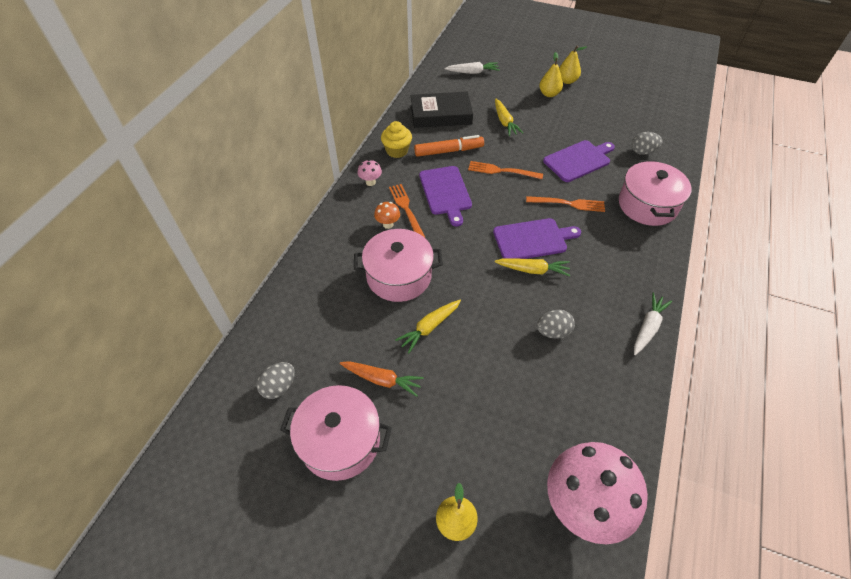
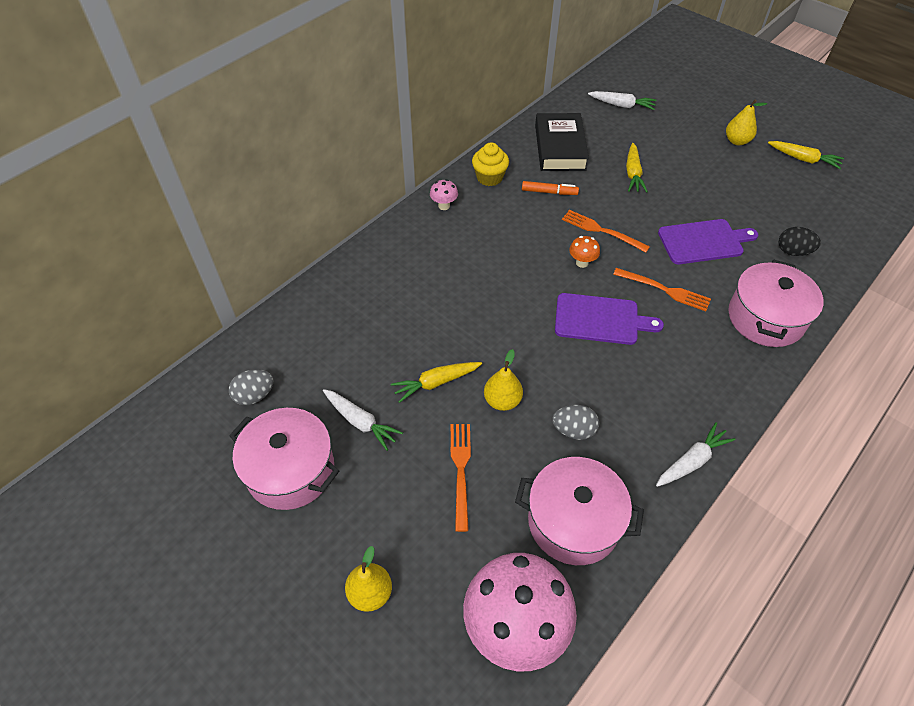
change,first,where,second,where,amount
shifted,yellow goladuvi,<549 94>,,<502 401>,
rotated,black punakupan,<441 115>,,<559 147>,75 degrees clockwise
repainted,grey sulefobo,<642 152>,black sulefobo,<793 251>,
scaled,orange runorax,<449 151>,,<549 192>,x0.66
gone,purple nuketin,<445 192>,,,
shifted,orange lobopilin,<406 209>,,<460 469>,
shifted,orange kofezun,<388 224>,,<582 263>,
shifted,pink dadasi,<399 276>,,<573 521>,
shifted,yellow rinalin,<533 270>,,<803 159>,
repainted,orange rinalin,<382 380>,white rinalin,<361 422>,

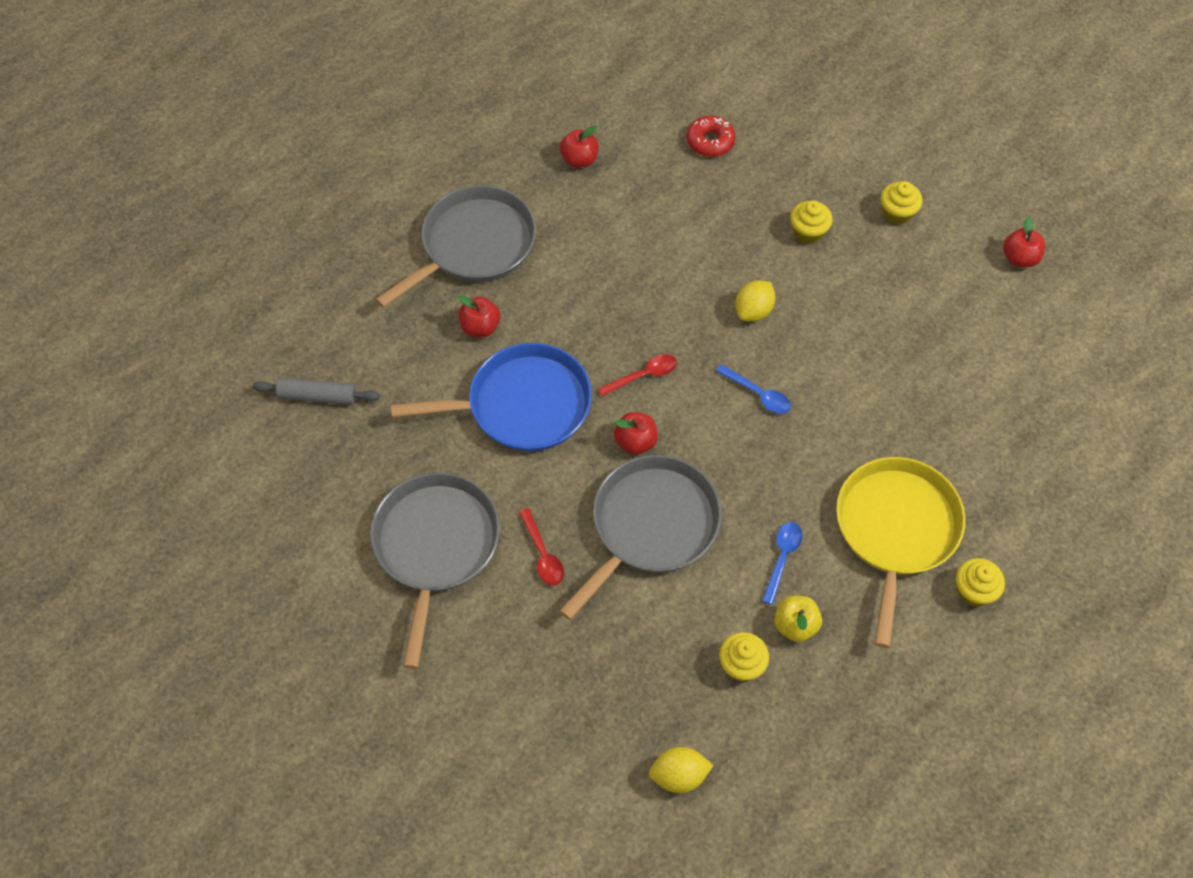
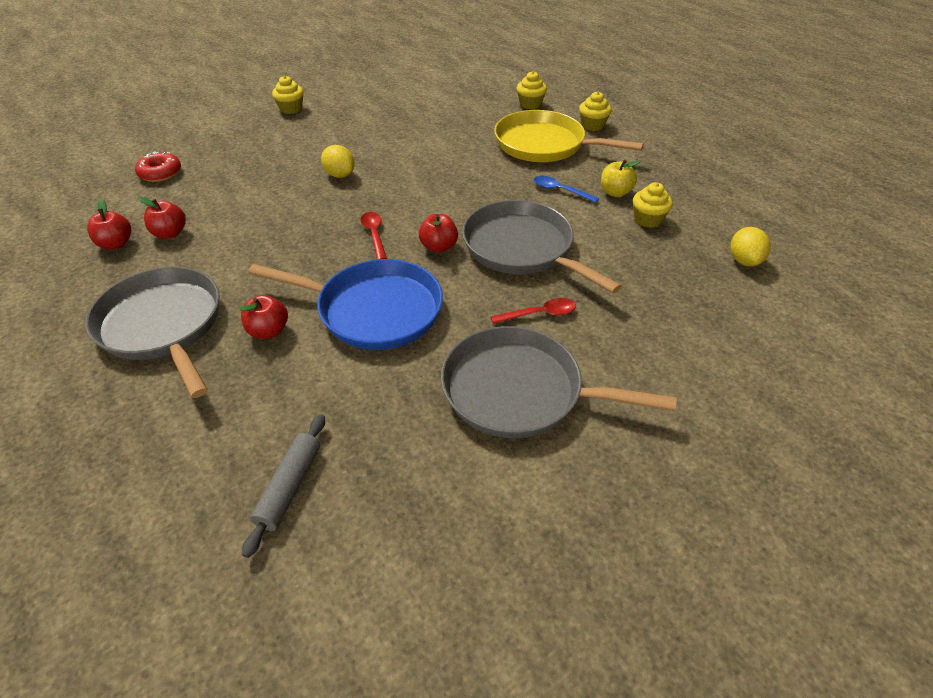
change,first,where,second,where,amount
shifted,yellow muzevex,<808 232>,,<530 104>,
shifted,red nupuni,<1019 258>,,<170 233>,
rotated,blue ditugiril,<523 405>,,<374 310>,105 degrees clockwise
gone,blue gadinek,<758 394>,,,

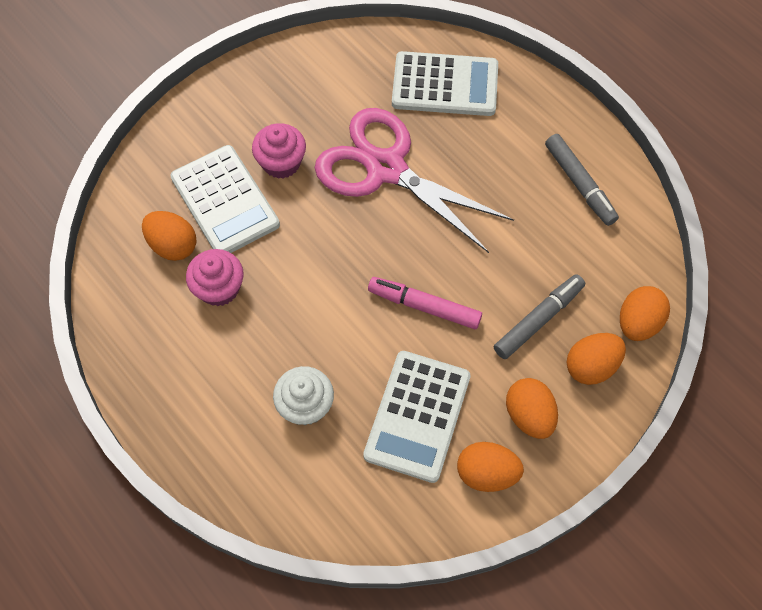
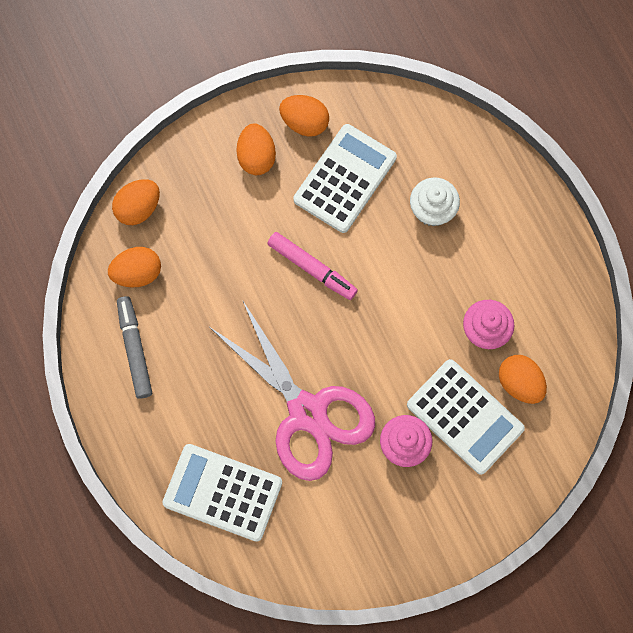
change,first,where,second,where,amount
rotated,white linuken,<225 201>,,<465 416>,150 degrees clockwise
gone,grey runorax,<538 320>,,,
shifted,orange sulefobo,<591 366>,,<137 273>,

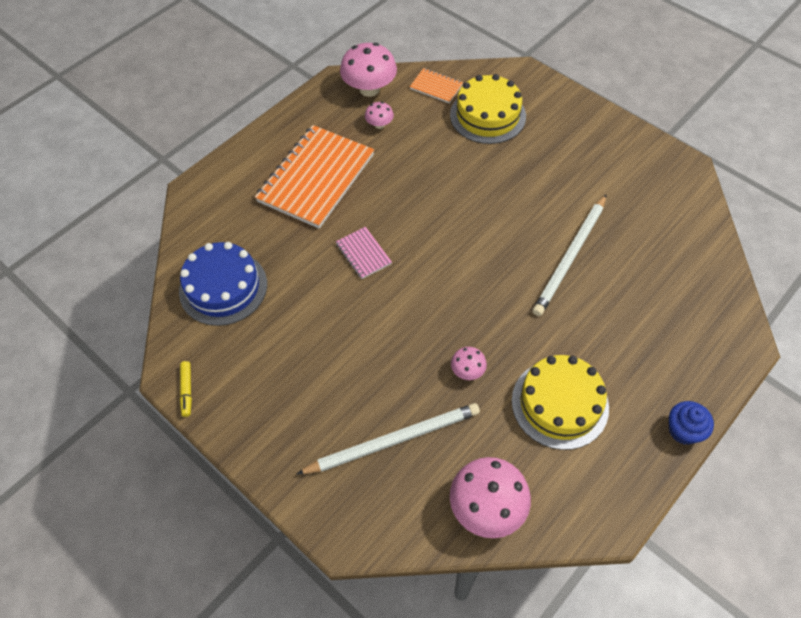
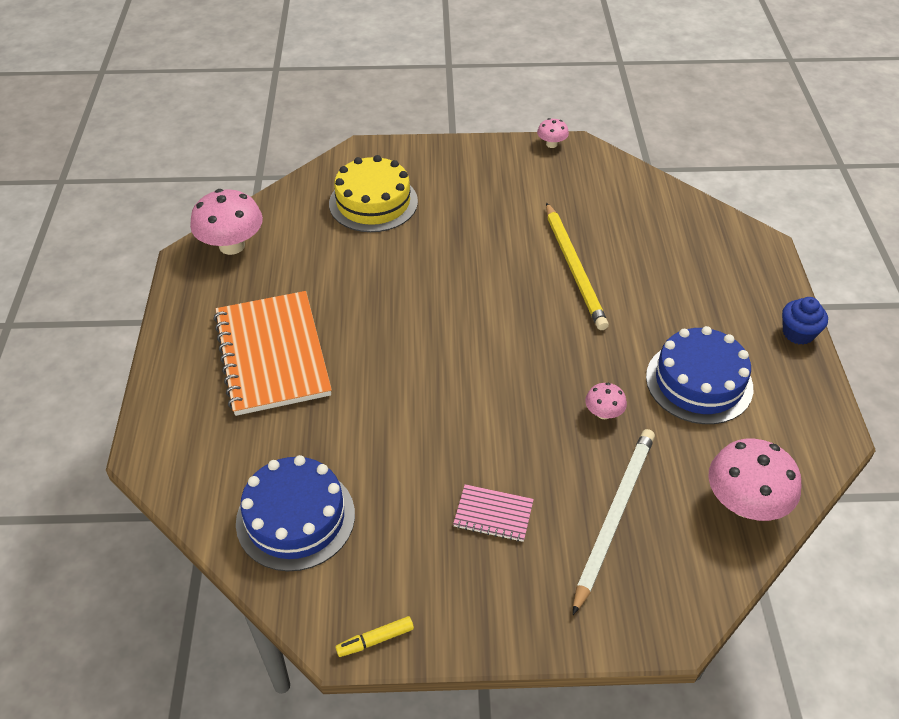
change,first,where,second,where,amount
gone,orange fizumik,<436 87>,,,
shifted,pink kofezun,<379 125>,,<551 144>,
repainted,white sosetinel,<570 257>,yellow sosetinel,<574 268>,
shifted,pink fizumik,<363 254>,,<493 514>,
repainted,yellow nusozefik,<560 404>,blue nusozefik,<699 382>,
rotated,yellow runorax,<187 391>,,<375 640>,120 degrees clockwise

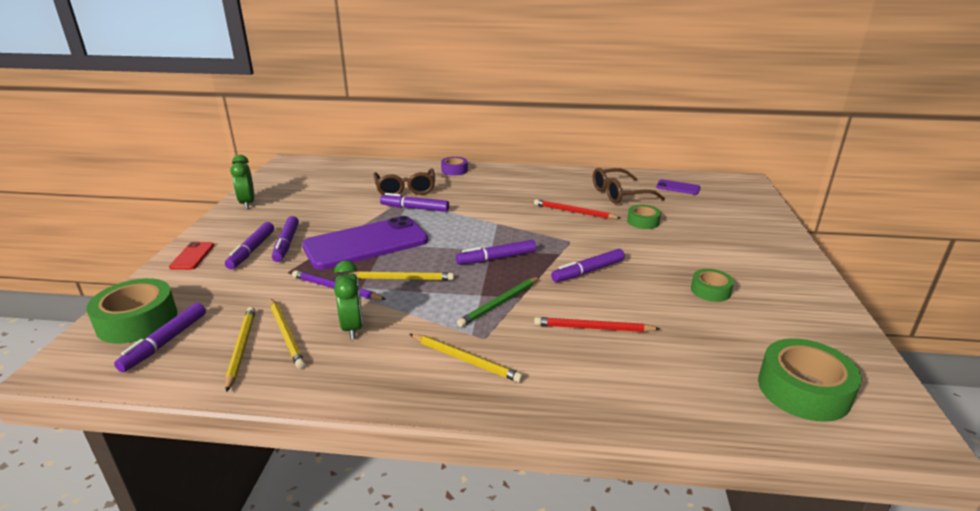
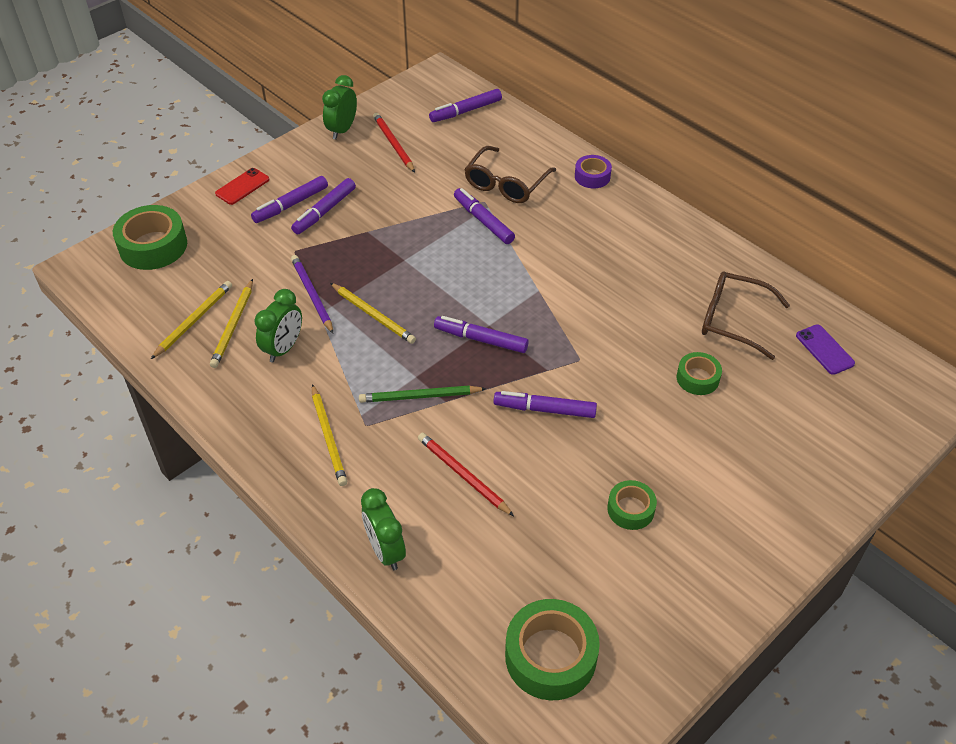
change,first,where,second,where,amount
shifted,red sosetinel,<574 212>,,<393 144>,
gone,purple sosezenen,<366 244>,,,
shifted,purple runorax,<165 342>,,<466 111>,
new,,,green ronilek,<385 550>,

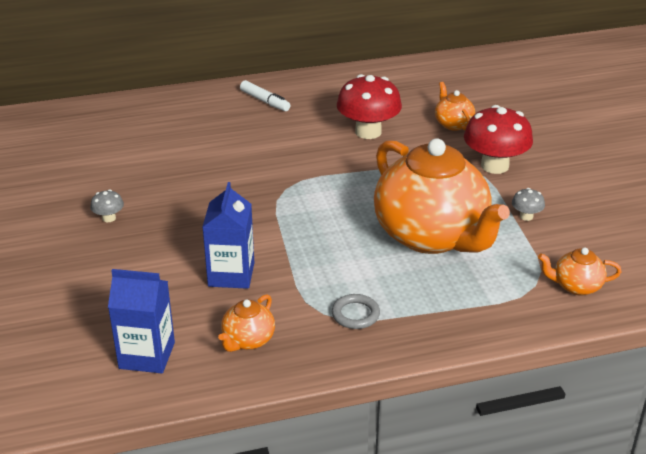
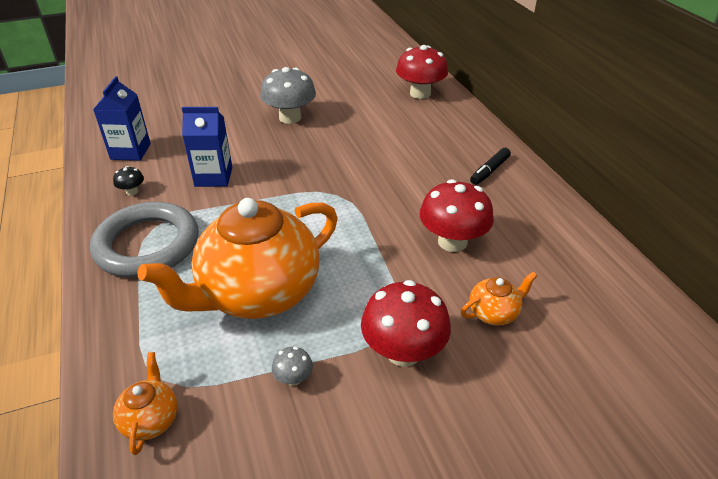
change,first,where,second,where,amount
repainted,white runorax,<265 101>,black runorax,<489 171>,
scaled,grey kofezun,<109 218>,,<290 117>,x2.22
swapped,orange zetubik,<248 340>,black kofezun,<132 191>,
scaled,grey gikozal,<355 314>,,<147 245>,x2.46
new,,,red kofezun,<420 93>,

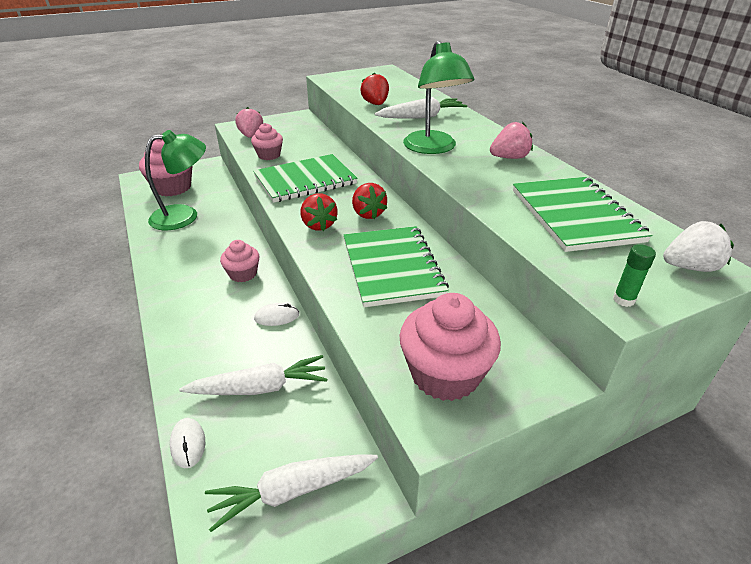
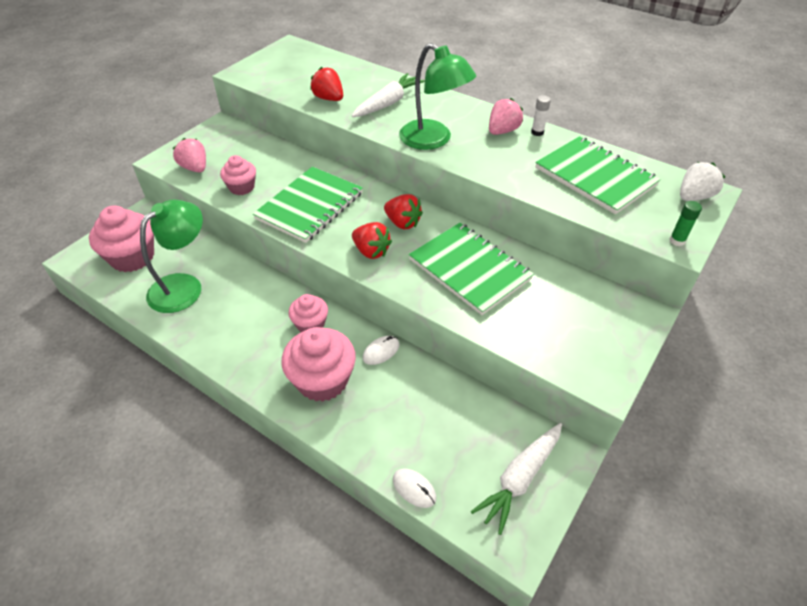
change,first,where,second,where,amount
shifted,pink muzevex,<445 374>,,<322 380>,
gone,white rinalin,<260 387>,,,
new,,,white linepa,<537 132>,

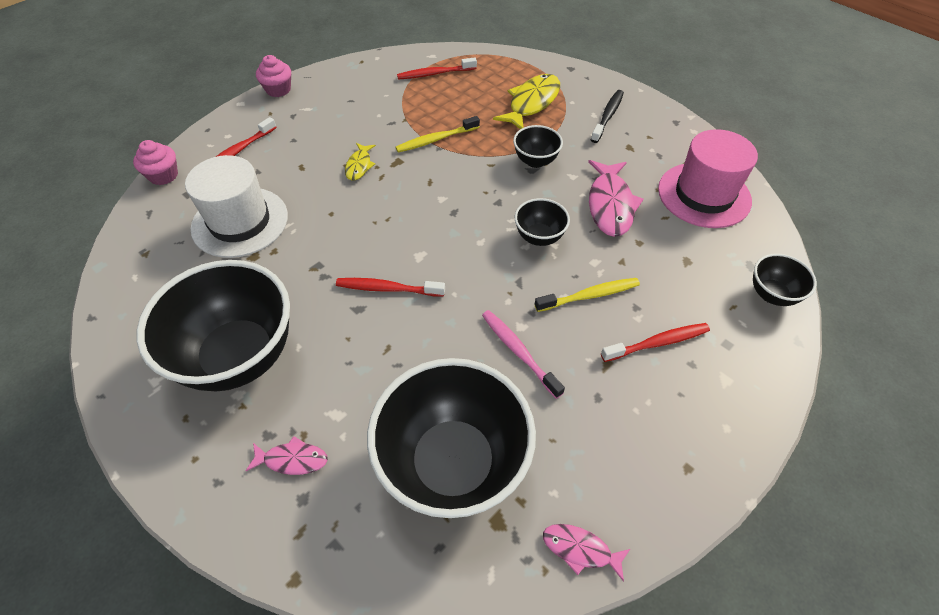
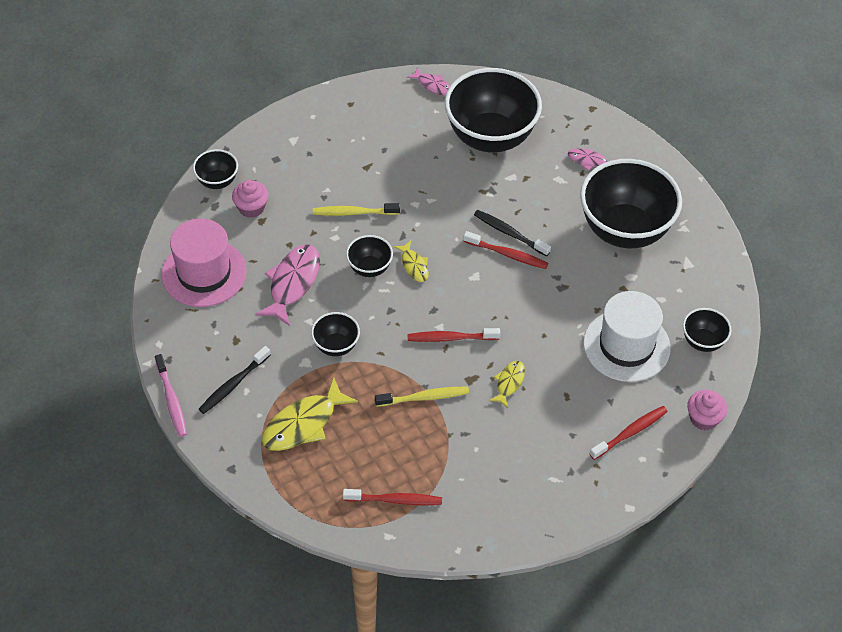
change,first,where,second,where,amount
shifted,pink muzevex,<278 90>,,<251 208>,
shifted,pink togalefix,<518 352>,,<172 400>,
shifted,red togalefix,<657 343>,,<451 338>,
new,,,black togalefix,<509 233>,
new,,,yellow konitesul,<414 265>,
new,,,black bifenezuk,<703 342>,

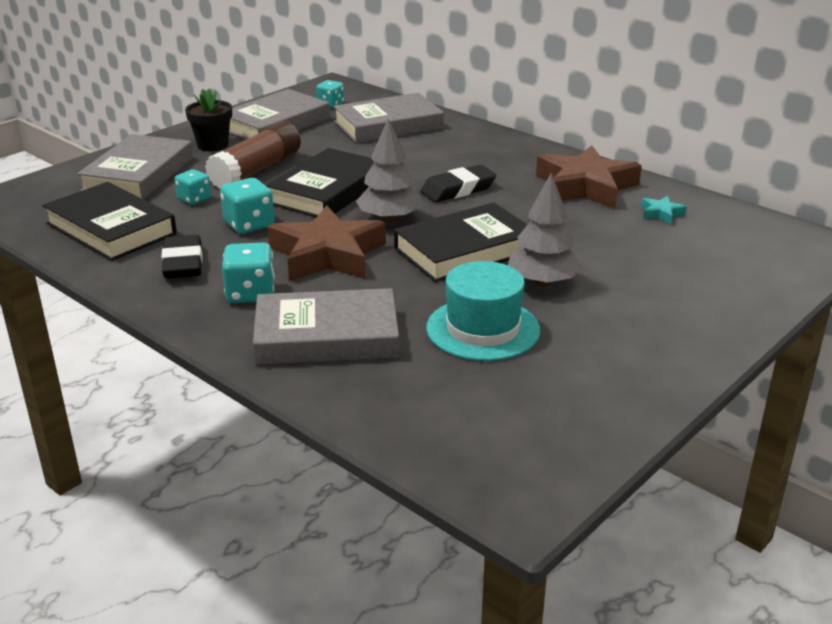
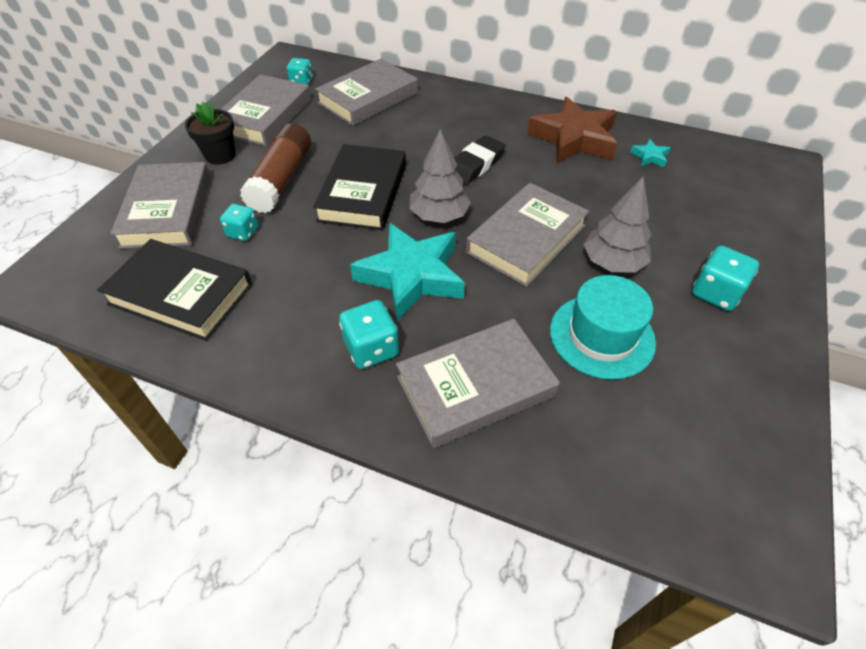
change,first,where,second,where,amount
shifted,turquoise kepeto,<249 225>,,<716 293>,
repainted,black punakupan,<465 250>,grey punakupan,<526 239>,
repainted,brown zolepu,<327 254>,turquoise zolepu,<412 276>,
gone,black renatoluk,<183 263>,,,

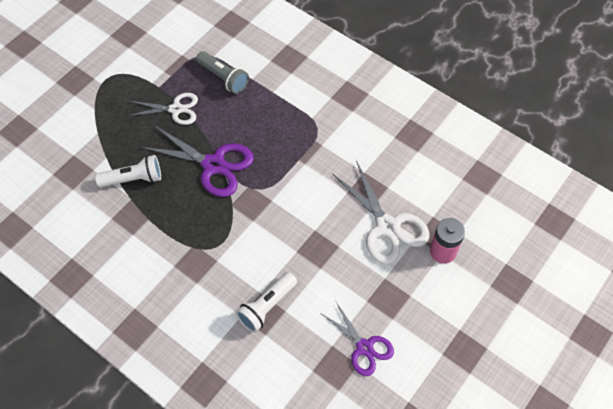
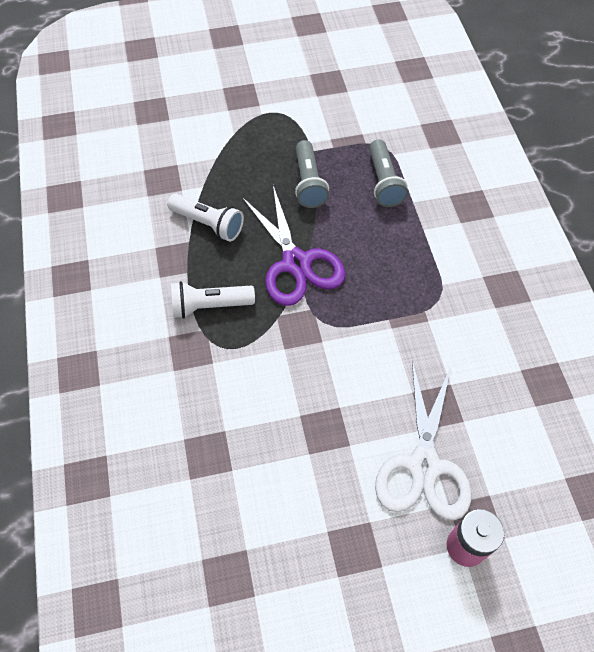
change,first,where,second,where,amount
swapped,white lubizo,<176 109>,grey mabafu,<308 183>,
shifted,white mabafu,<266 306>,,<209 306>,
gone,purple lubizo,<364 347>,,,

